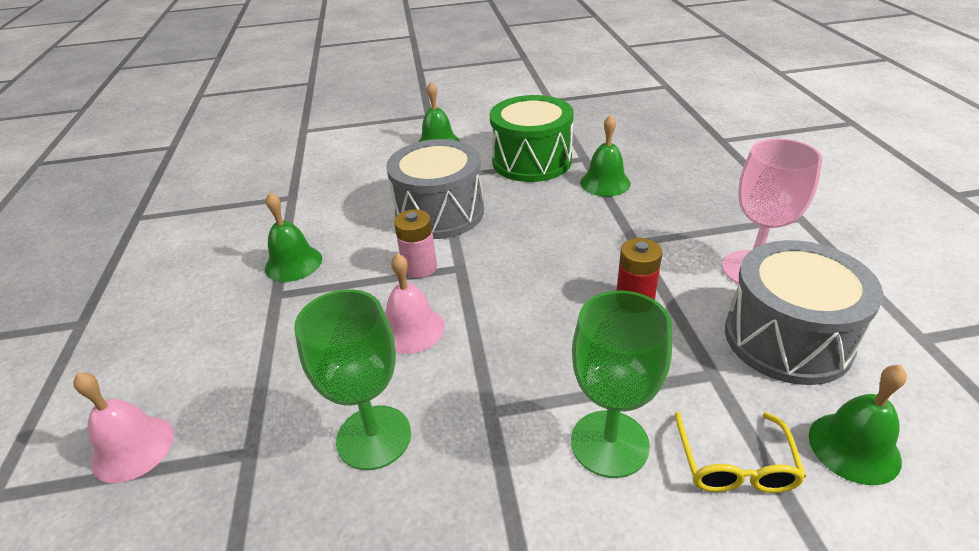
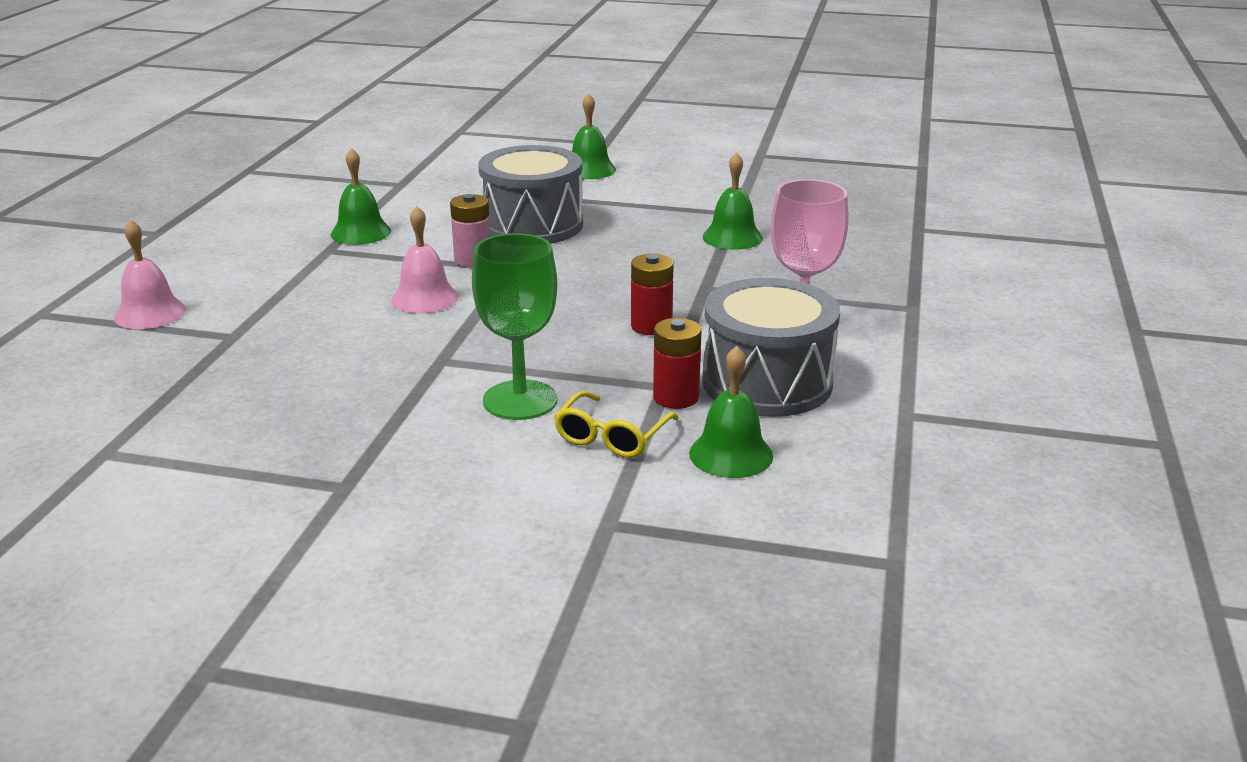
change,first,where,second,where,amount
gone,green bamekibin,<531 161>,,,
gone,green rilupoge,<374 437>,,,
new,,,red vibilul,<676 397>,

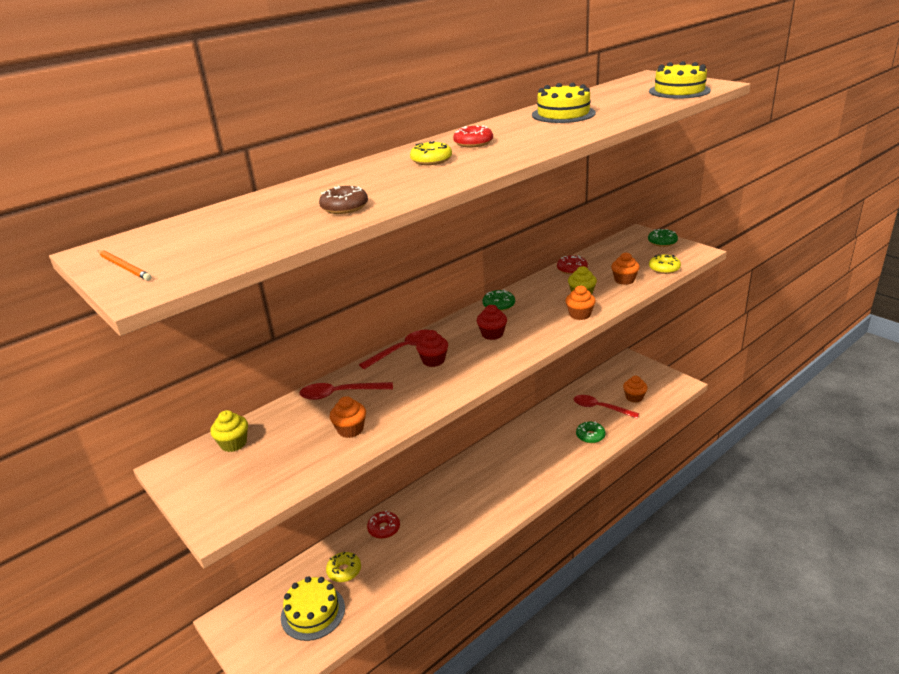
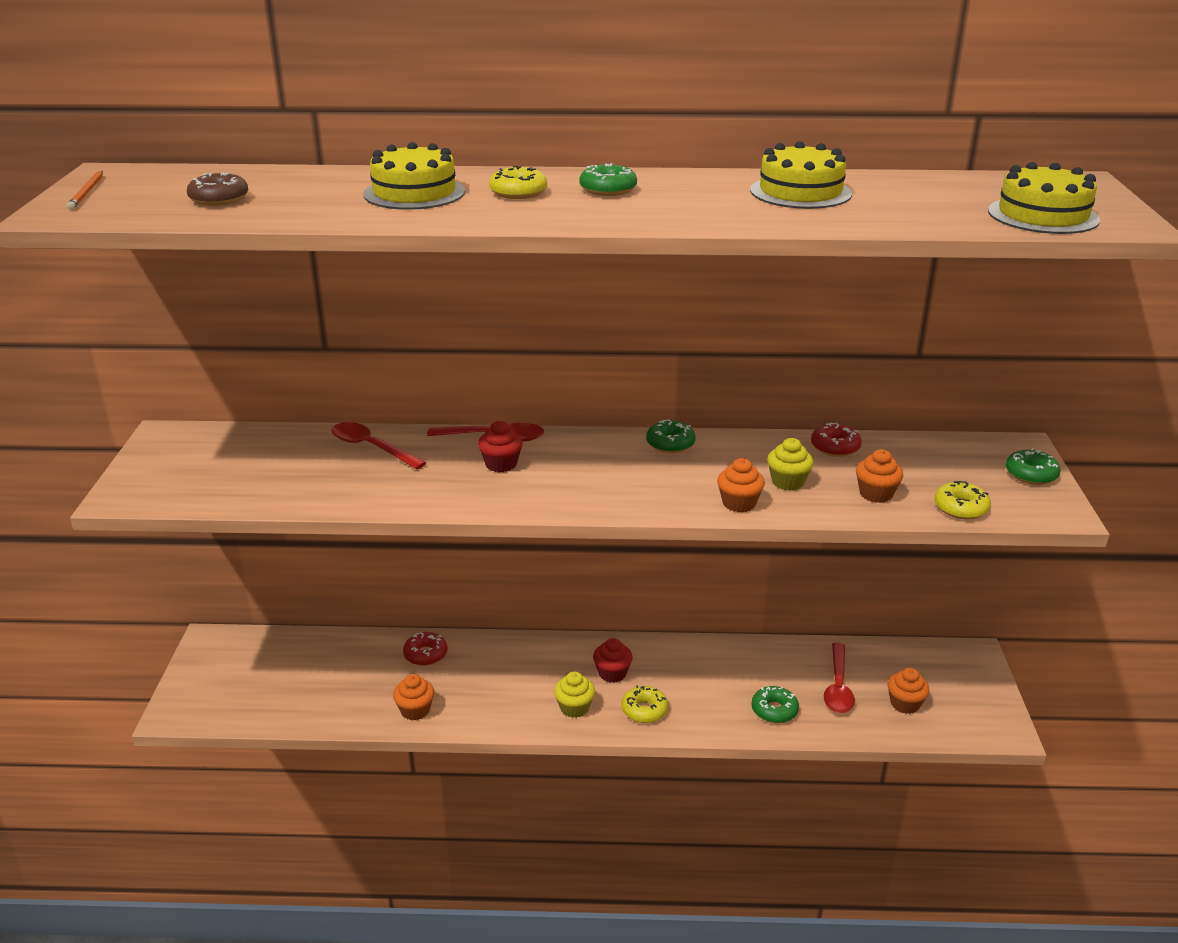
change,first,where,second,where,amount
repainted,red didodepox,<473 143>,green didodepox,<608 190>,
shifted,brown didodepox,<344 207>,,<219 199>,
shifted,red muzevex,<492 334>,,<612 673>,
rotated,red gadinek,<600 408>,,<838 687>,150 degrees counterclockwise
shifted,orange muzevex,<350 430>,,<415 710>,
shifted,yellow muzevex,<233 443>,,<574 708>,
shifted,yellow didodepox,<344 571>,,<644 710>,
shifted,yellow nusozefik,<313 612>,,<414 193>,

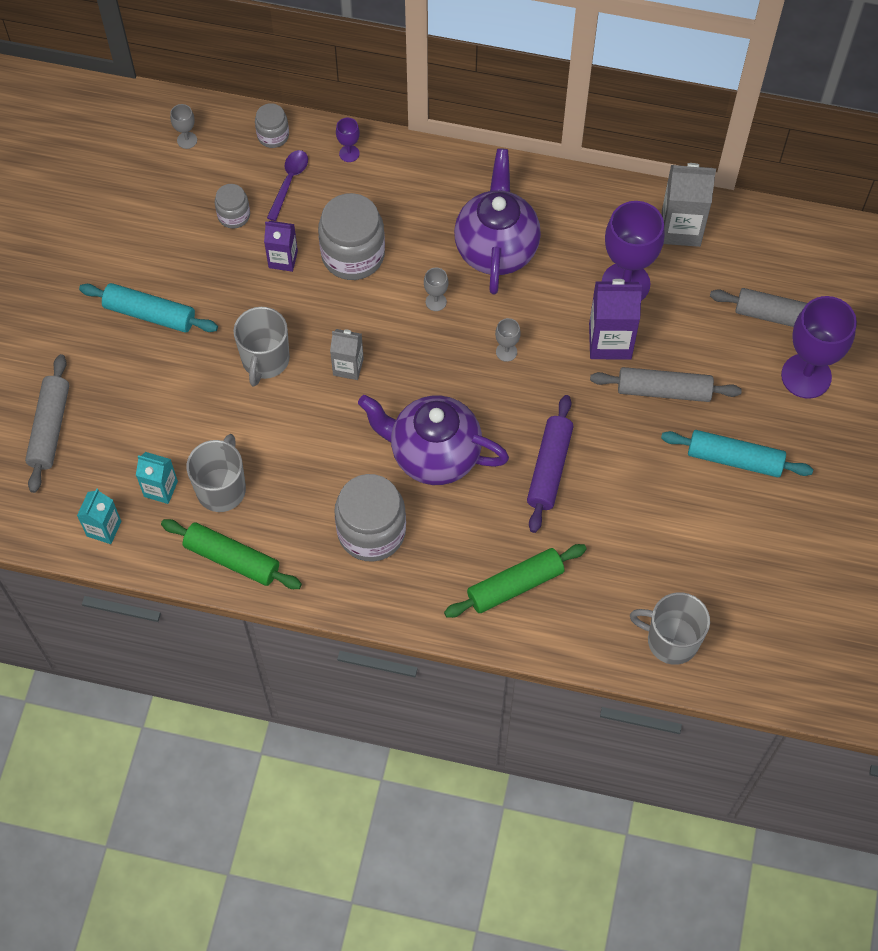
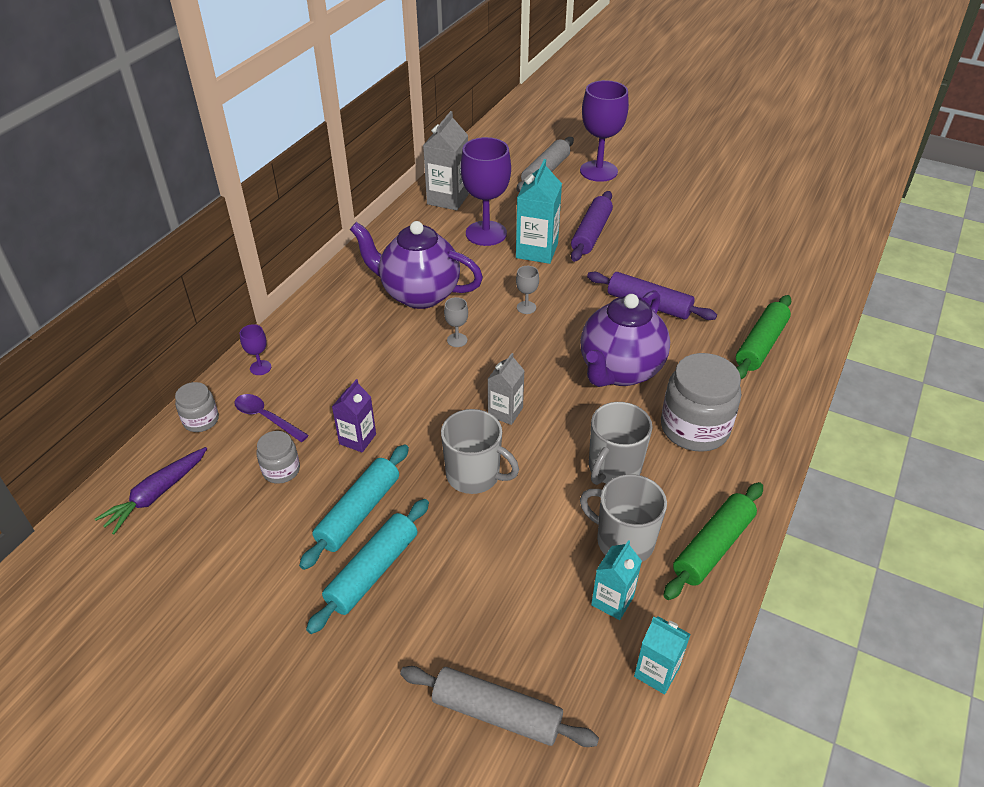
change,first,where,second,where,amount
swapped,grey rilupoge,<187 140>,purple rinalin,<156 494>,
gone,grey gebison,<353 255>,,,
repainted,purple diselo,<610 341>,turquoise diselo,<537 251>,
repainted,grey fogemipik,<664 390>,purple fogemipik,<591 233>,
shifted,turquoise fogemipik,<734 459>,,<359 512>,
rotated,green fogemipik,<515 585>,,<760 345>,45 degrees clockwise
shifted,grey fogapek,<671 640>,,<613 468>,

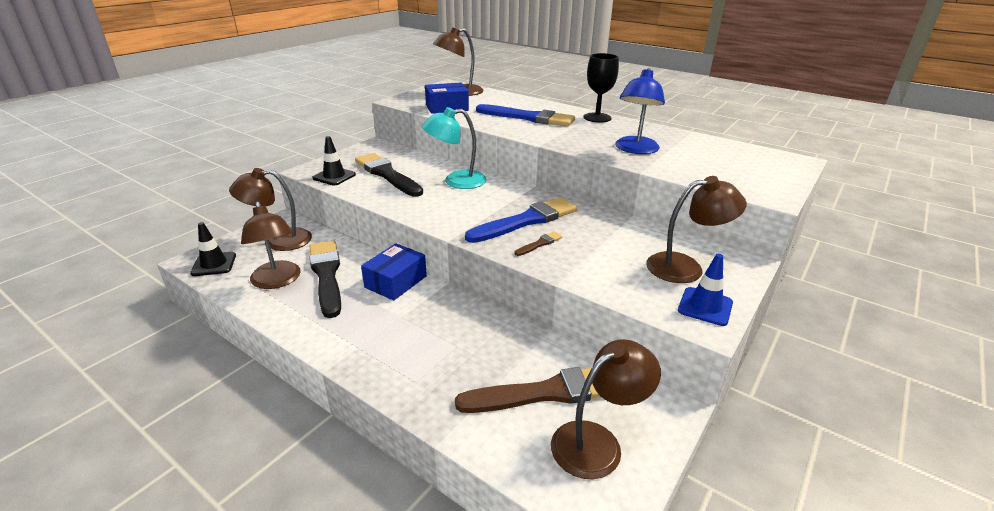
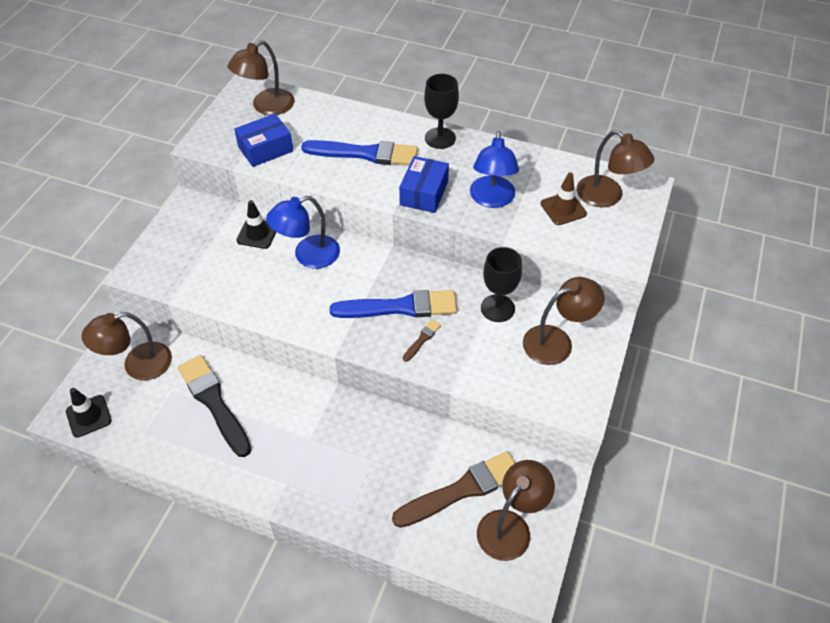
change,first,where,second,where,amount
repainted,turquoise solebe,<456 181>,blue solebe,<308 255>,
shifted,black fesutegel,<334 176>,,<257 234>,
gone,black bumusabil,<387 174>,,,
rotated,blue bumusabil,<526 221>,,<400 307>,45 degrees clockwise
shifted,brown solebe,<277 281>,,<607 197>,
shifted,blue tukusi,<395 282>,,<424 193>,
gone,blue fesutegel,<705 306>,,,
new,,,brown fesutegel,<563 209>,
new,,,black rilupoge,<497 308>,

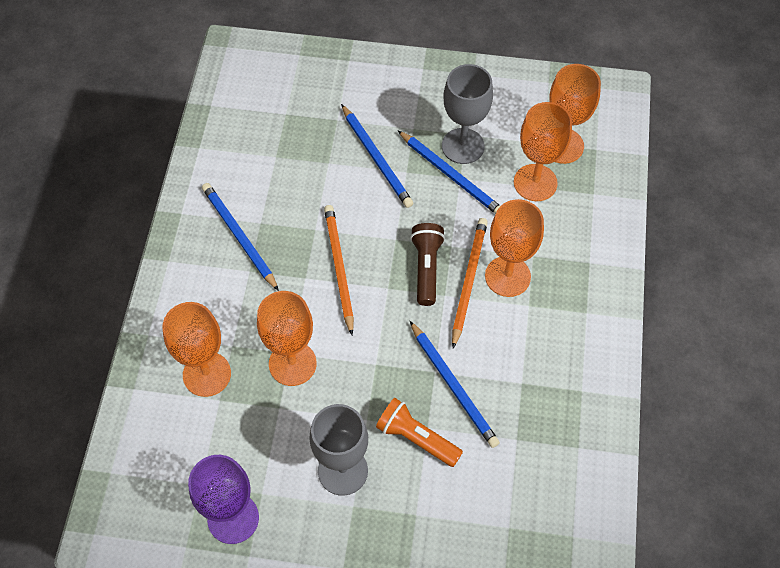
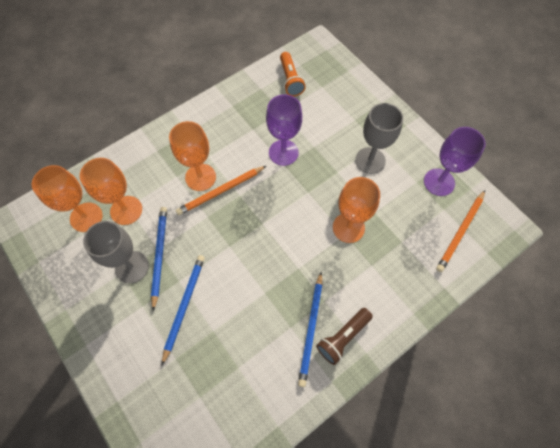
change,first,where,second,where,amount
shifted,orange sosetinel,<339 268>,,<460 232>,
shifted,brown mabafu,<426 268>,,<342 337>,
gone,orange rilupoge,<207 374>,,,
swapped,blue sosetinel,<453 386>,purple rilupoge,<283 152>,
shifted,orange mabafu,<416 438>,,<290 80>,

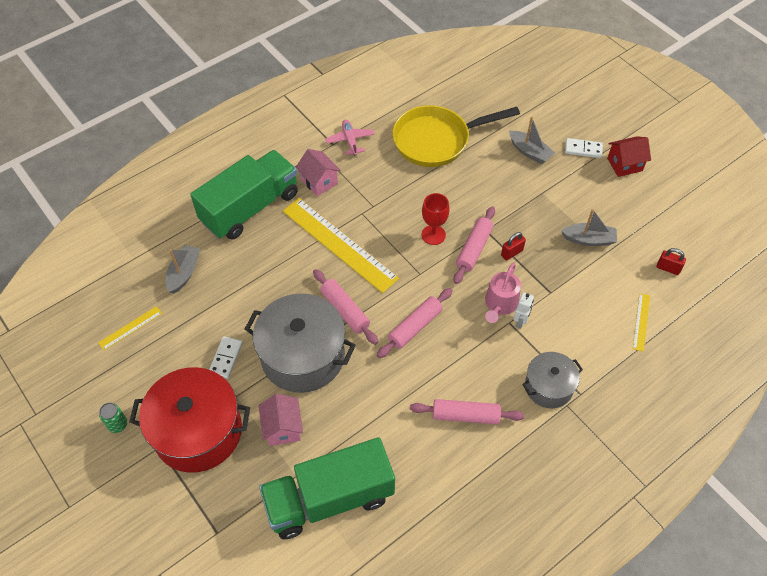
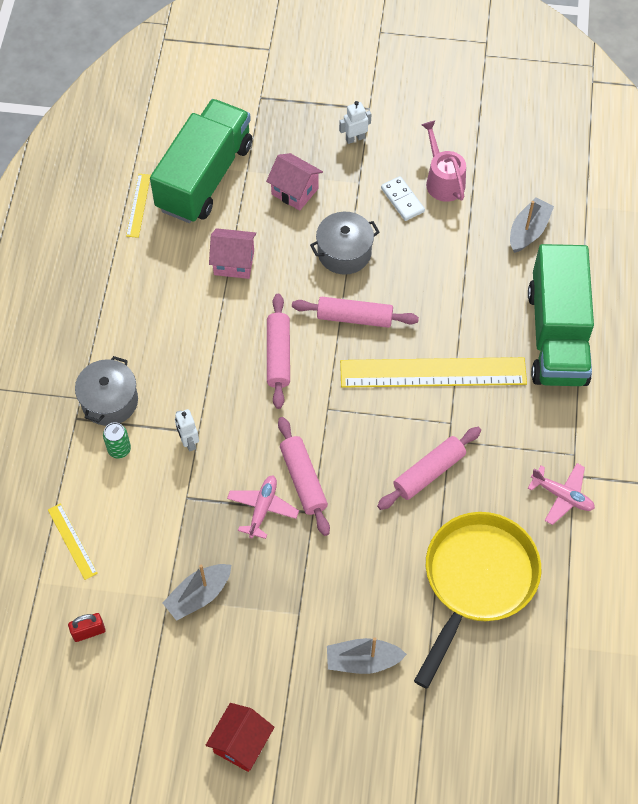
change,first,where,second,where,amount
gone,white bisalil,<583 149>,,,
shifted,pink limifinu,<319 181>,,<234 262>,
gone,red rilupoge,<433 235>,,,
swapped,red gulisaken,<512 253>,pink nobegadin,<262 508>,
rotated,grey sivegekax,<184 273>,,<528 231>,120 degrees counterclockwise
shifted,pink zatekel,<500 304>,,<443 180>,
scaled,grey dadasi,<303 356>,,<344 252>,x0.56
shifted,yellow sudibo,<130 328>,,<138 205>,
swapped,red dadasi,<198 431>,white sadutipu,<355 138>,
shifted,pink fogemipik,<465 415>,,<429 472>,
shifted,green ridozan,<118 425>,,<119 449>,

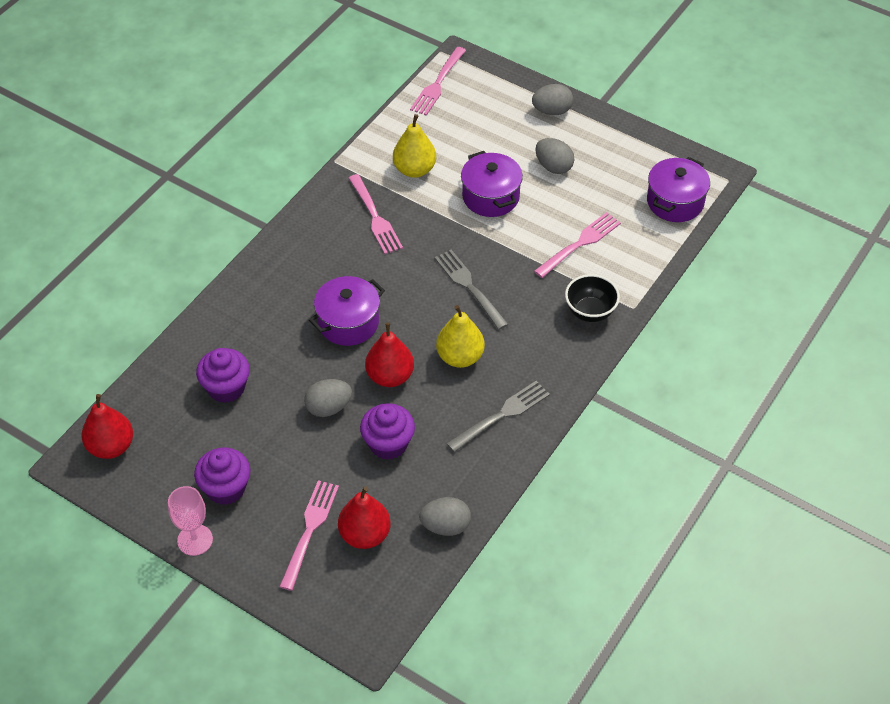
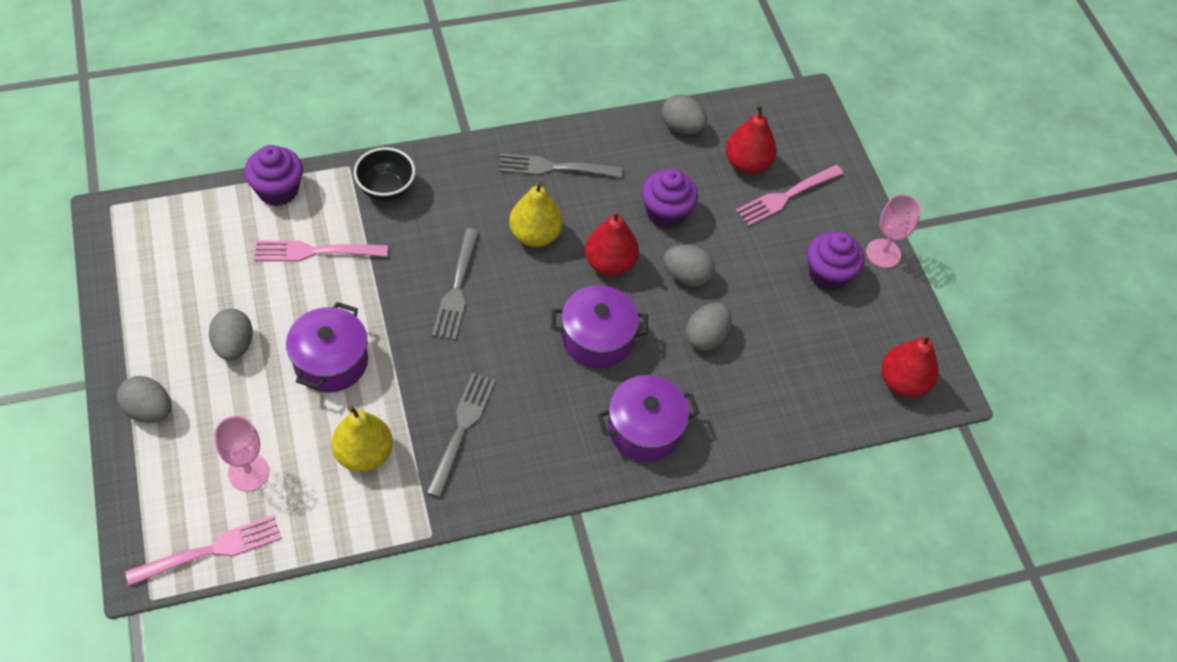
change,first,where,second,where,amount
shifted,purple dadasi,<675 202>,,<644 429>,
repainted,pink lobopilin,<374 216>,grey lobopilin,<461 430>,
shifted,purple muzevex,<226 388>,,<278 190>,
new,,,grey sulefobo,<706 337>,
new,,,pink rilupoge,<249 472>,

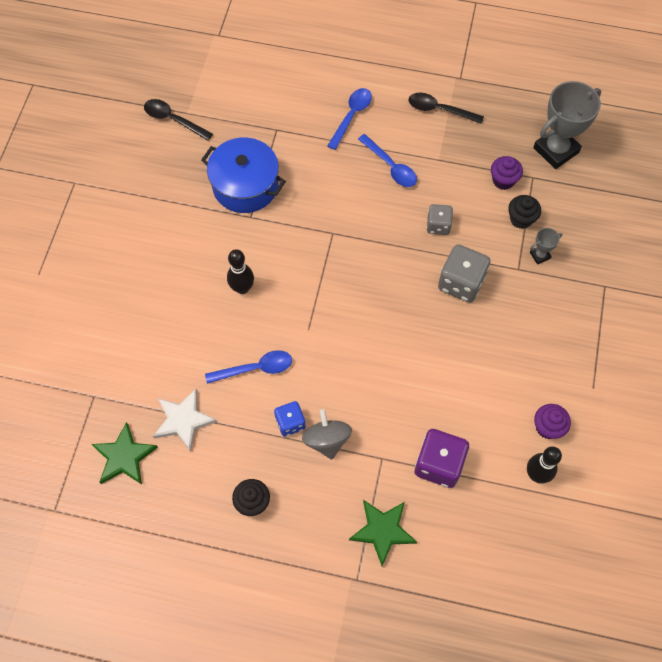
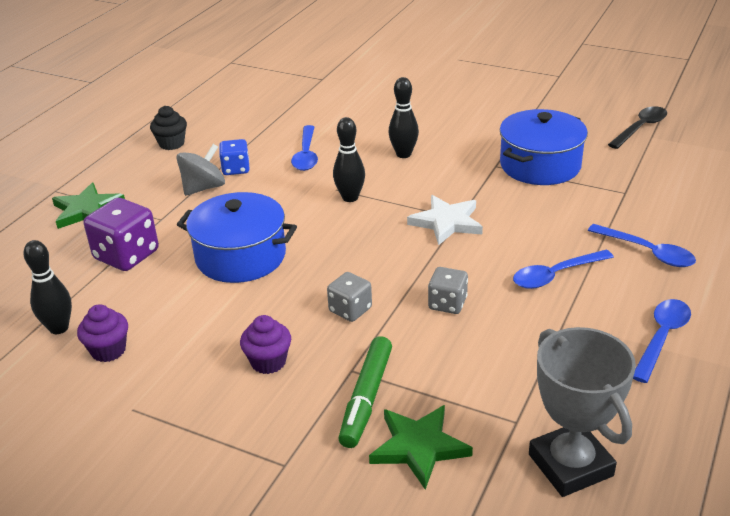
change,first,where,second,where,amount
repainted,black gadinek,<439 110>,blue gadinek,<661 338>,
shifted,purple muzevex,<503 180>,,<268 362>,
gone,black muzevex,<521 219>,,,
swapped,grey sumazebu,<540 255>,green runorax,<366 398>,
scaled,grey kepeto,<461 283>,,<350 310>,x0.60
shifted,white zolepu,<183 420>,,<447 222>,
rotated,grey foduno,<327 440>,,<203 188>,45 degrees counterclockwise
shifted,green zolepu,<124 457>,,<419 447>,
new,,,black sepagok,<350 198>,
new,,,blue dadasi,<241 256>,

